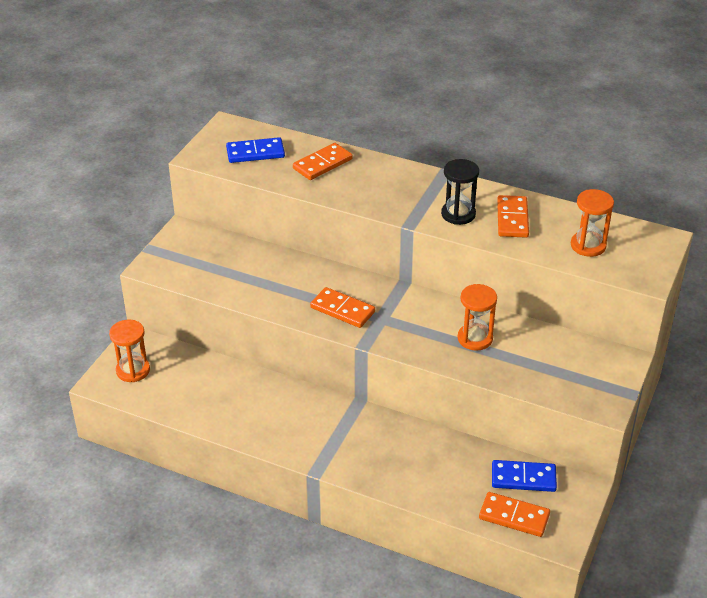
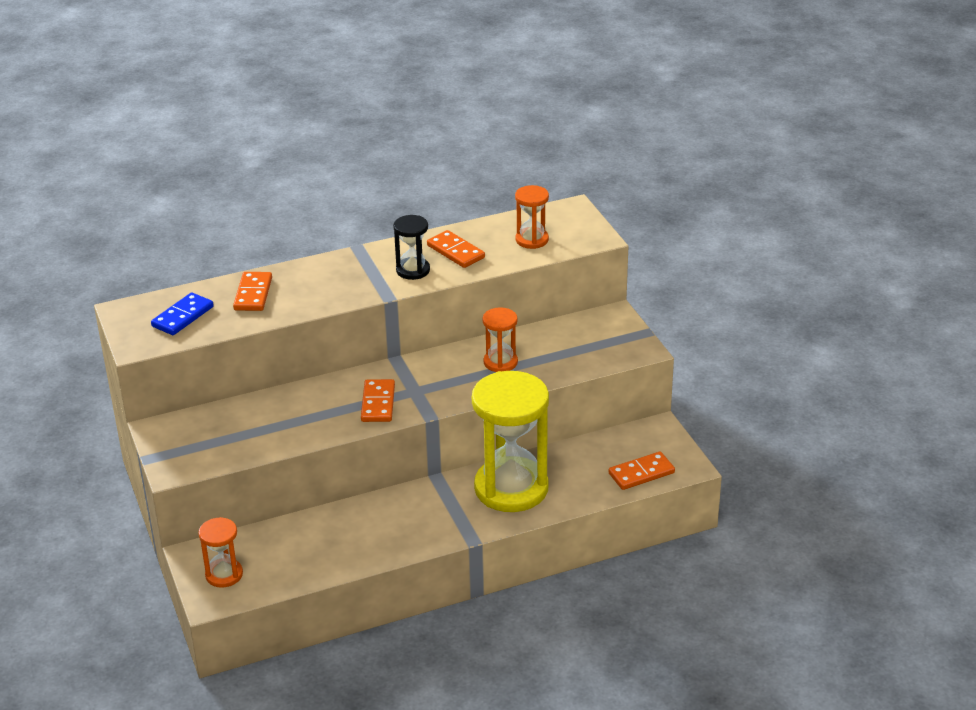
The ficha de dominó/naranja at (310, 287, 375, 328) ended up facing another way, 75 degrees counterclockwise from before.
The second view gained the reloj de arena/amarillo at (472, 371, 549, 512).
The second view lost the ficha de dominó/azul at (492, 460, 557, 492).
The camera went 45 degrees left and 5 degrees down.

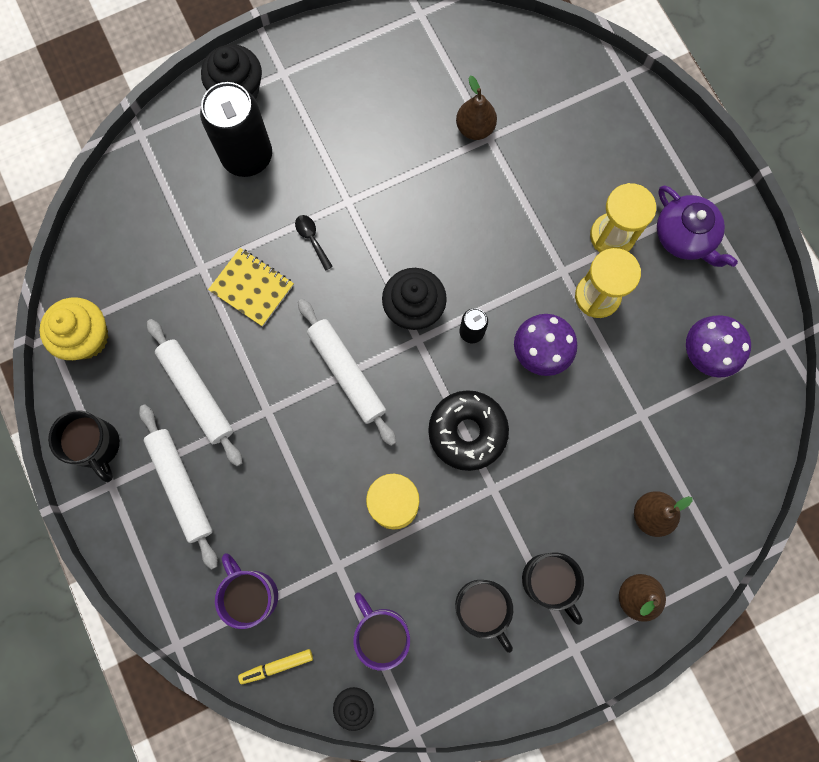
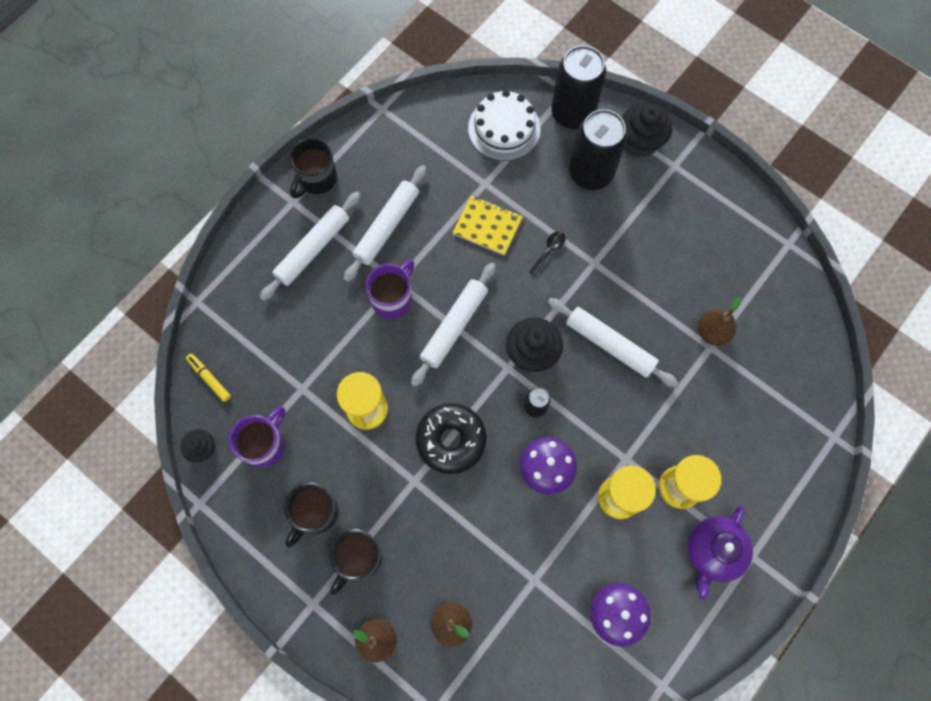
The taza/morado ended up elsewhere, having gone from (215, 553, 278, 629) to (365, 260, 415, 319).
The cuaderno/amarillo at (208, 248, 294, 327) ended up facing another way, 75 degrees counterclockwise from before.
The second view gained the tarta/blanco at (468, 90, 541, 161).
The second view gained the rodillo/blanco at (548, 298, 678, 387).
The second view gained the lata/negro at (551, 45, 606, 129).
The second view lost the magdalena/amarillo at (40, 298, 108, 360).
The camera went 65 degrees right and 5 degrees down.

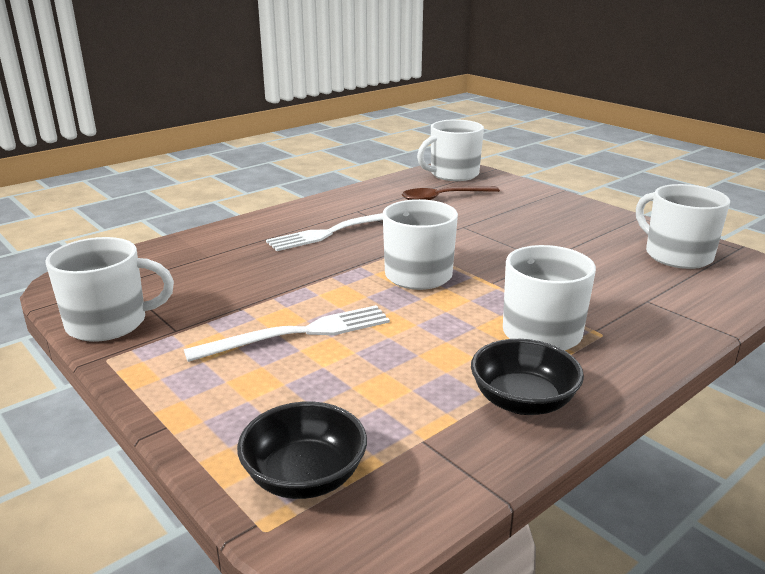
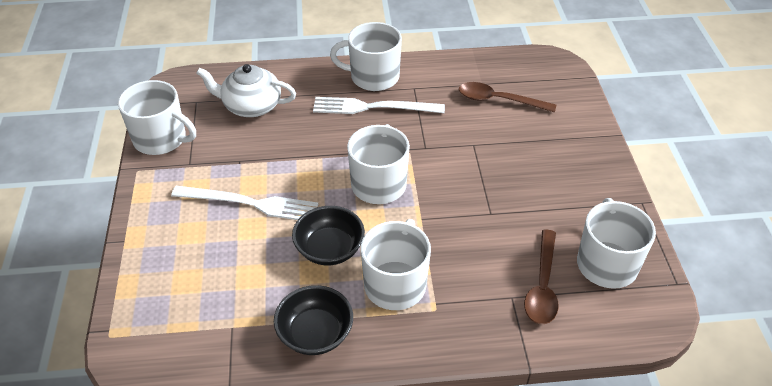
The second view gained the tetera/blanco at (196, 64, 296, 117).
The cuenco/negro ended up elsewhere, having gone from (237, 402, 367, 499) to (292, 206, 365, 265).
The taza/blanco ended up elsewhere, having gone from (417, 119, 484, 181) to (330, 22, 402, 91).
The second view gained the cuchara/marrón at (524, 229, 559, 324).
The camera went 35 degrees right and 20 degrees up.

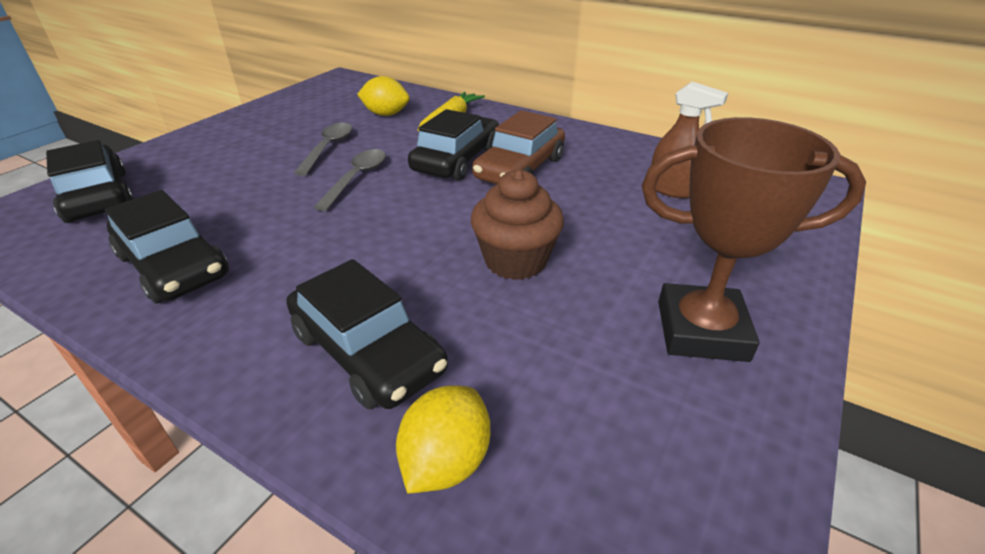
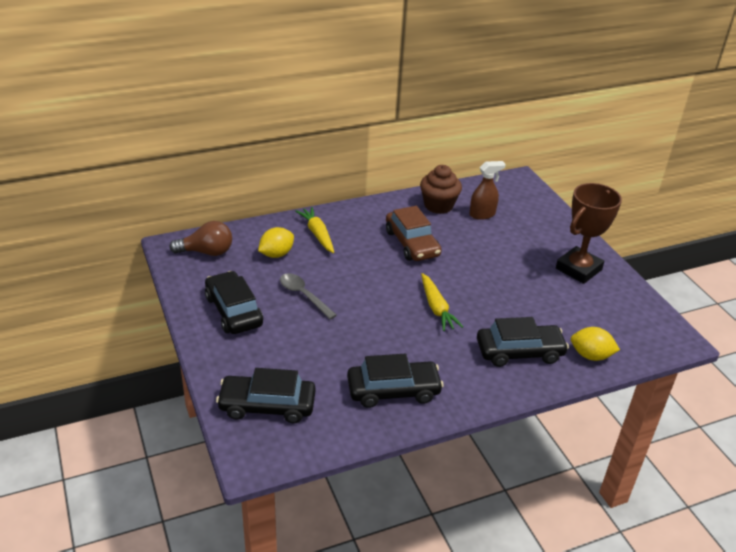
The second view gained the bombilla/marrón at (169, 221, 232, 256).
The coche/negro ended up elsewhere, having gone from (408, 109, 499, 180) to (205, 271, 263, 334).
The magdalena/marrón ended up elsewhere, having gone from (471, 169, 564, 280) to (420, 165, 462, 214).
The second view gained the zanahoria/amarillo at (421, 273, 463, 331).
The limón/amarillo at (396, 385, 490, 494) ended up facing another way, 45 degrees counterclockwise from before.
The second view lost the cuchara/gris at (313, 149, 386, 211).
The camera went 55 degrees left and 0 degrees up.

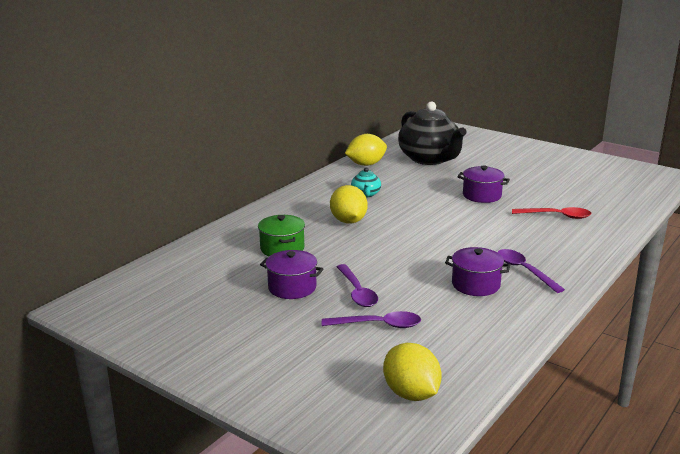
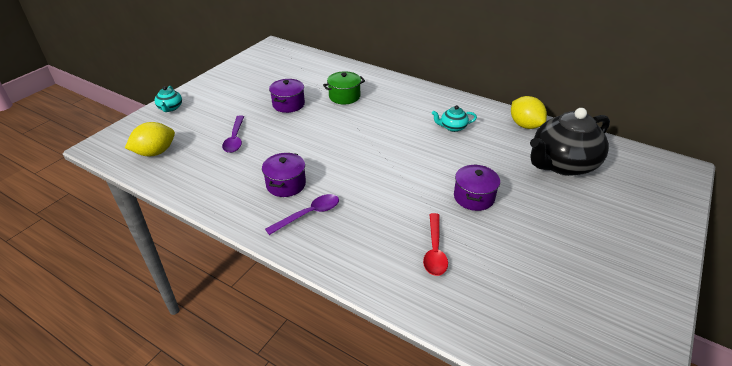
The second view gained the tetera/turquesa at (155, 86, 182, 112).
The second view lost the limón/amarillo at (330, 185, 368, 224).
The second view lost the cuchara/morado at (337, 264, 378, 307).
The camera went 85 degrees right and 15 degrees up.

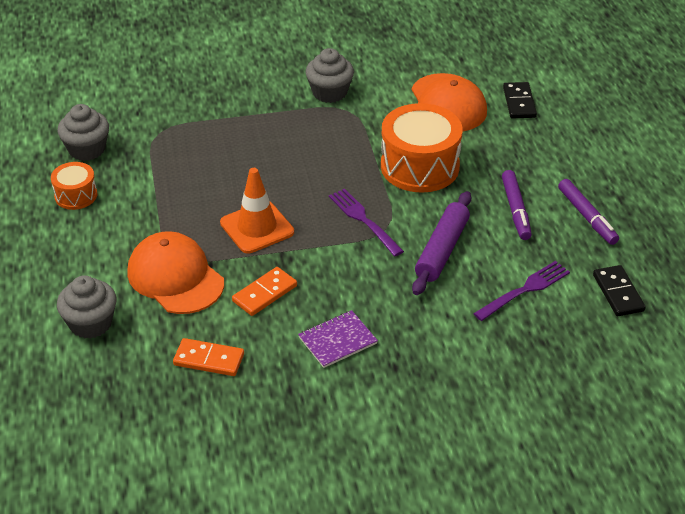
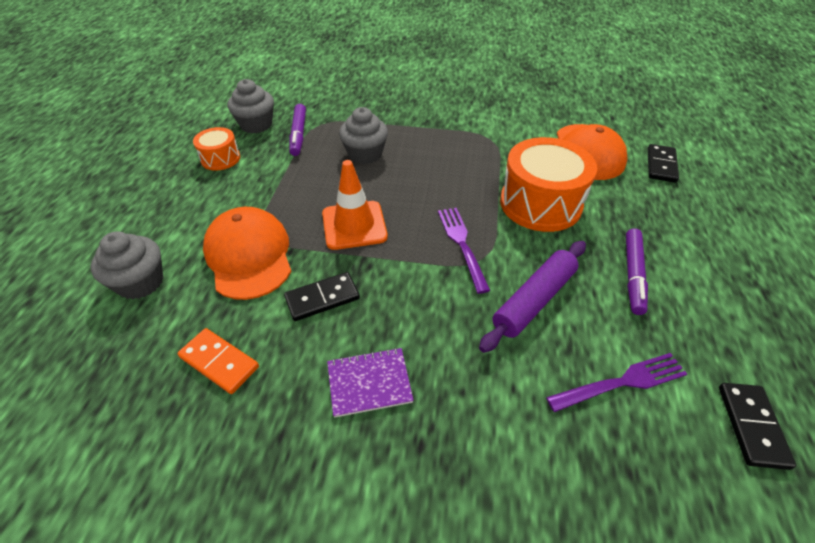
What was the ficha de dominó/naranja at (232, 267, 297, 316) turned into the ficha de dominó/negro at (284, 272, 360, 321).
The rotulador/morado ended up elsewhere, having gone from (558, 179, 619, 245) to (289, 104, 306, 156).
The magdalena/gris ended up elsewhere, having gone from (306, 48, 354, 103) to (339, 107, 388, 164).
The camera went 20 degrees right and 5 degrees up.

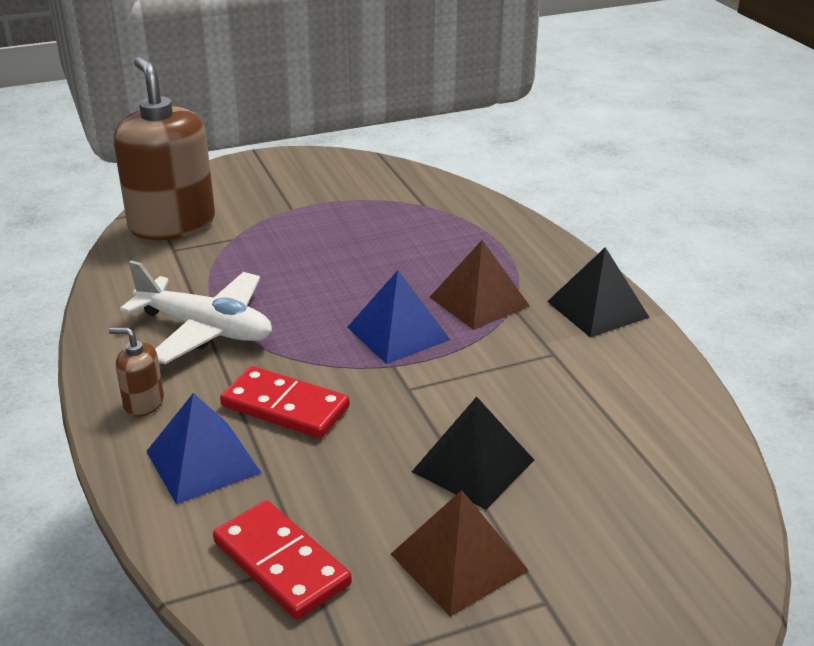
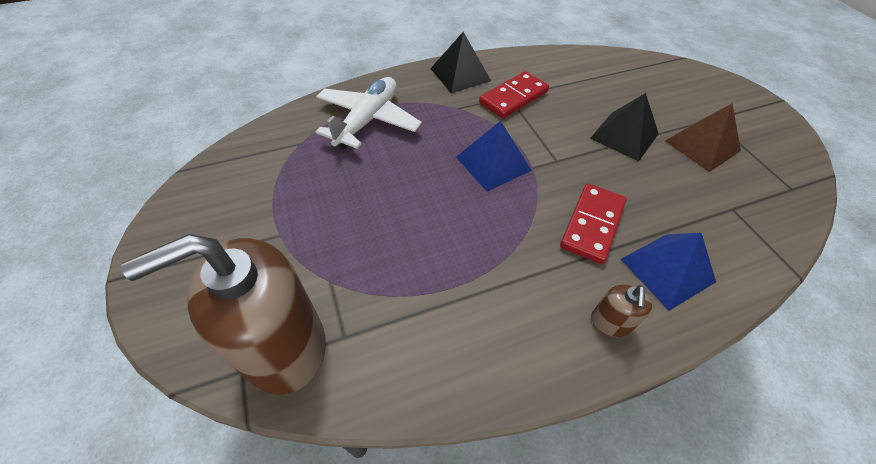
The avión/blanco ended up elsewhere, having gone from (120, 260, 272, 364) to (316, 77, 422, 149).
The ficha de dominó/rojo ended up elsewhere, having gone from (213, 500, 352, 620) to (479, 71, 549, 119).
The second view lost the pirámide/marrón at (430, 240, 530, 330).
The camera went 90 degrees left and 20 degrees up.

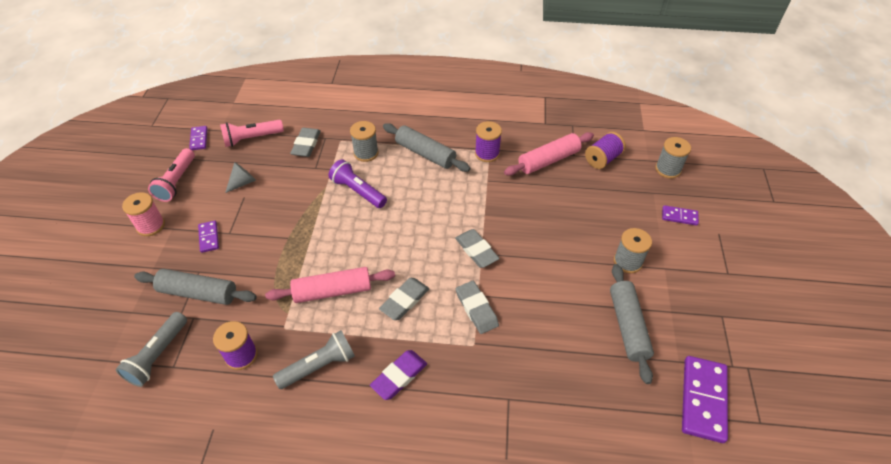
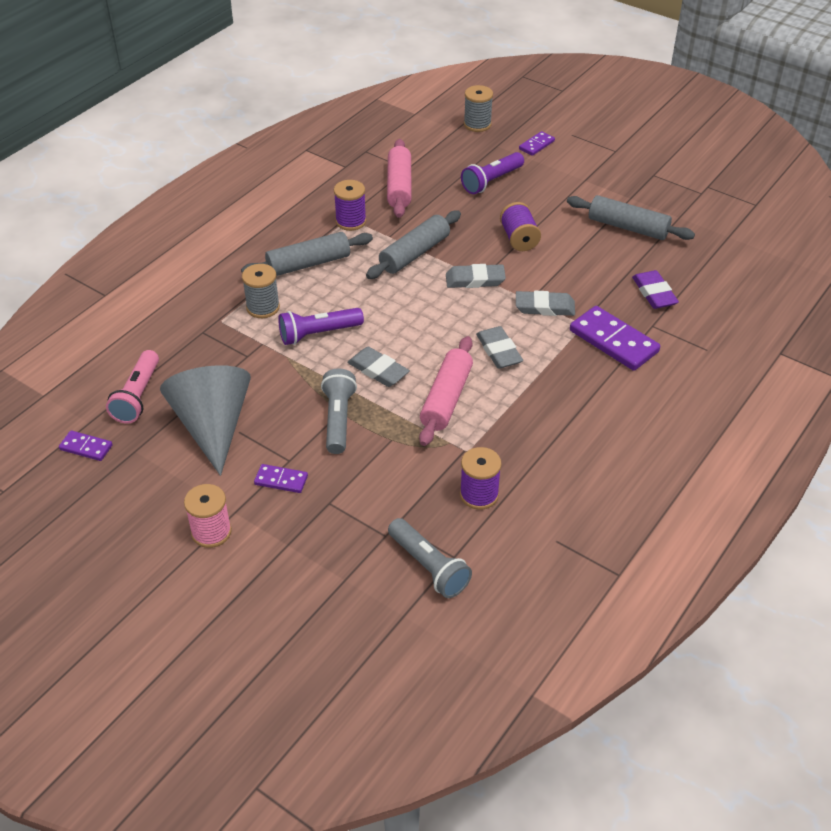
The size of the cono/gris at (225, 162, 256, 193) changed by a factor of 2.31.
The lámpara de mano/gris ended up elsewhere, having gone from (273, 330, 355, 389) to (321, 368, 357, 454).
The goma de borrar/gris ended up elsewhere, having gone from (290, 128, 321, 157) to (347, 347, 410, 387).
The rodillo/gris ended up elsewhere, having gone from (134, 269, 257, 305) to (366, 211, 461, 279).
The second view gained the lámpara de mano/morado at (461, 152, 524, 194).
The carrete/morado ended up elsewhere, having gone from (585, 132, 626, 169) to (500, 202, 541, 251).
The ficha de dominó/morado ended up elsewhere, having gone from (682, 356, 728, 443) to (570, 306, 660, 371).
The goma de borrar/morado ended up elsewhere, having gone from (370, 350, 427, 400) to (632, 270, 679, 309).
The second view lost the lámpara de mano/rosa at (148, 148, 195, 202).
The second view lost the carrete/gris at (614, 228, 652, 273).
The camera went 60 degrees left and 5 degrees down.

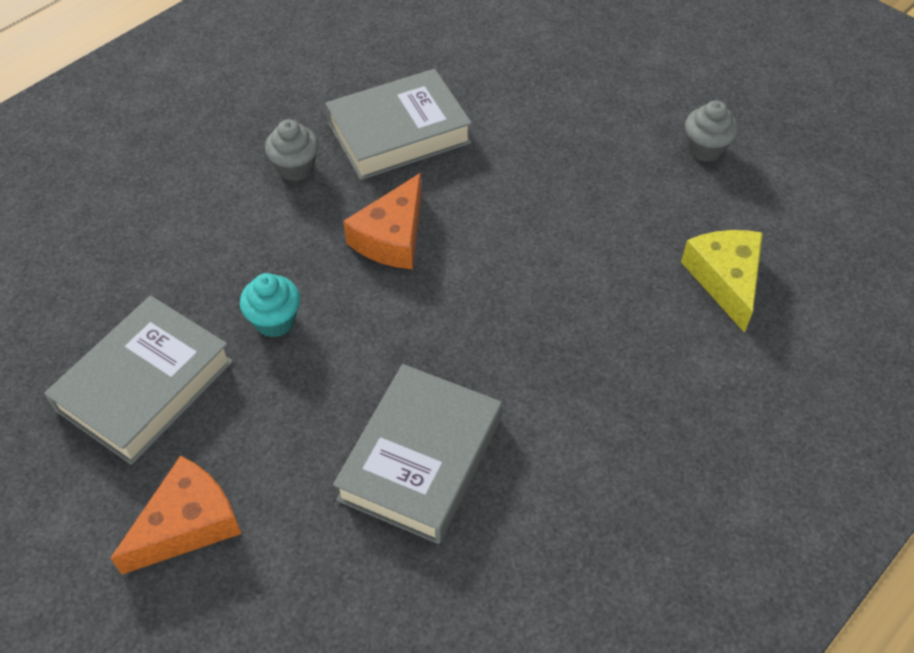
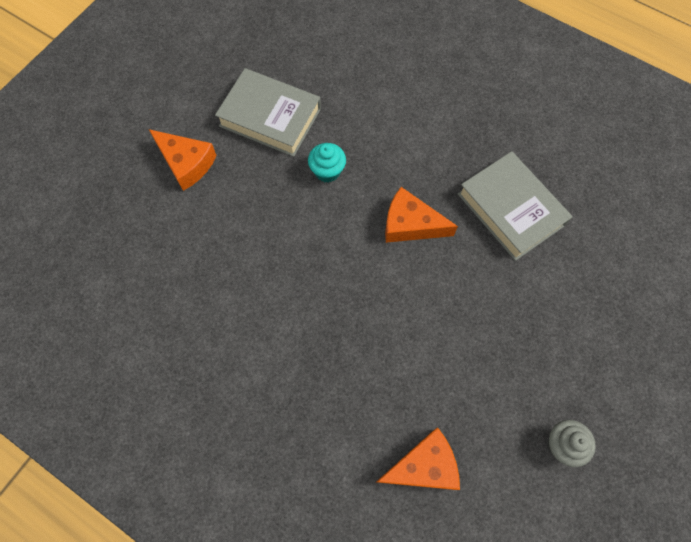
What was the queso/amarillo at (681, 230, 763, 333) turned into the queso/naranja at (376, 427, 460, 490).
The second view lost the magdalena/gris at (265, 119, 319, 181).
The second view lost the libro/gris at (333, 364, 502, 544).
The camera went 80 degrees right and 15 degrees up.

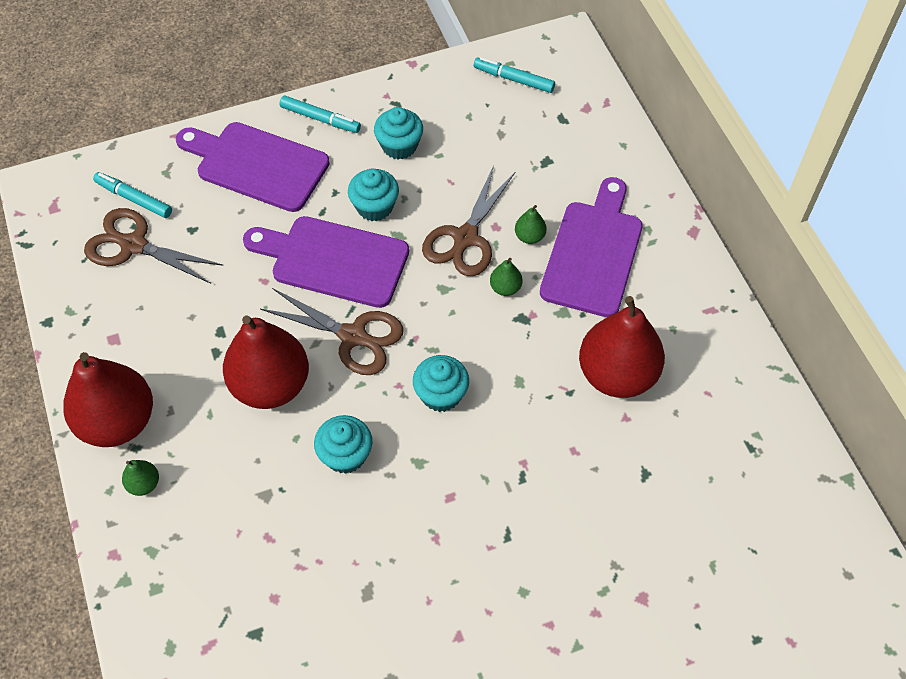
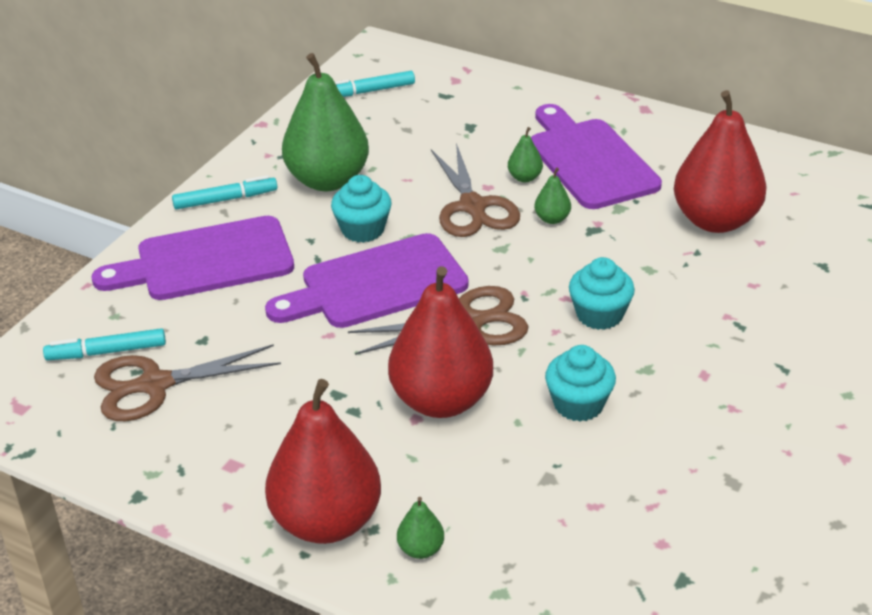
Where the magdalena/turquesa stood at (374, 107, 423, 159), the pera/verde came to stand at (282, 53, 369, 191).
The camera went 40 degrees left and 20 degrees down.

